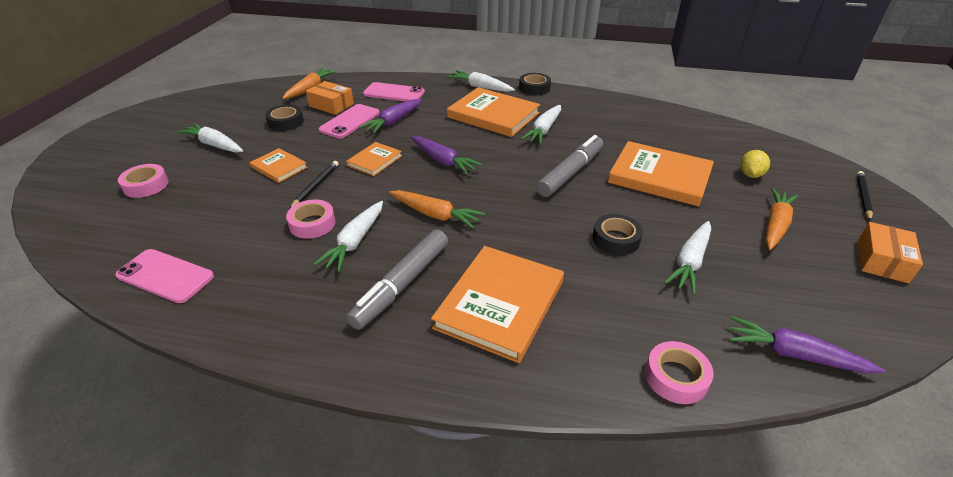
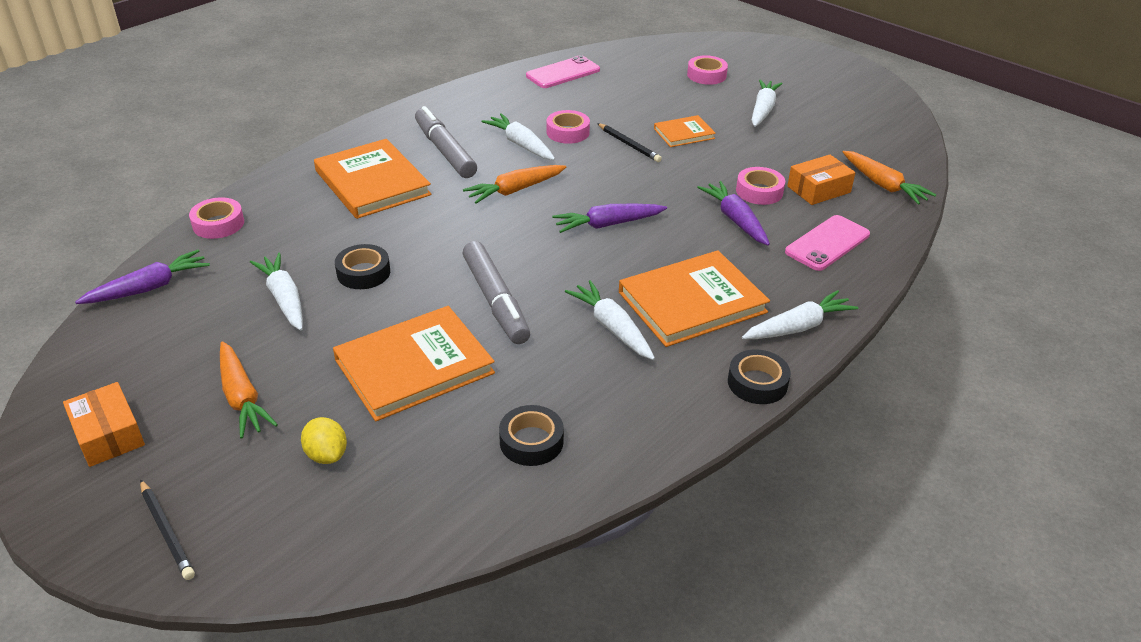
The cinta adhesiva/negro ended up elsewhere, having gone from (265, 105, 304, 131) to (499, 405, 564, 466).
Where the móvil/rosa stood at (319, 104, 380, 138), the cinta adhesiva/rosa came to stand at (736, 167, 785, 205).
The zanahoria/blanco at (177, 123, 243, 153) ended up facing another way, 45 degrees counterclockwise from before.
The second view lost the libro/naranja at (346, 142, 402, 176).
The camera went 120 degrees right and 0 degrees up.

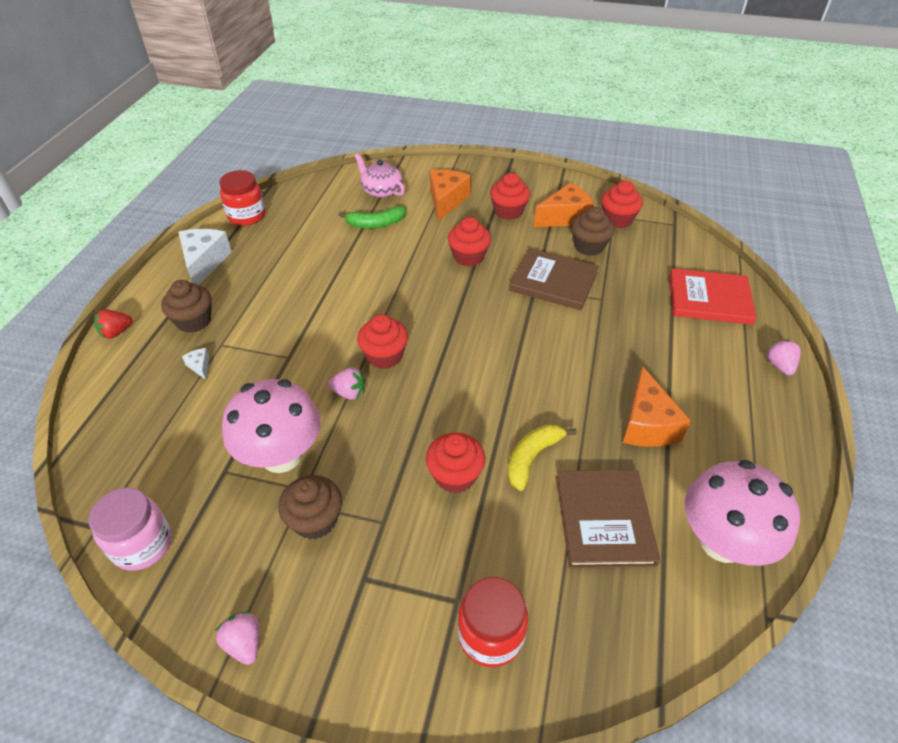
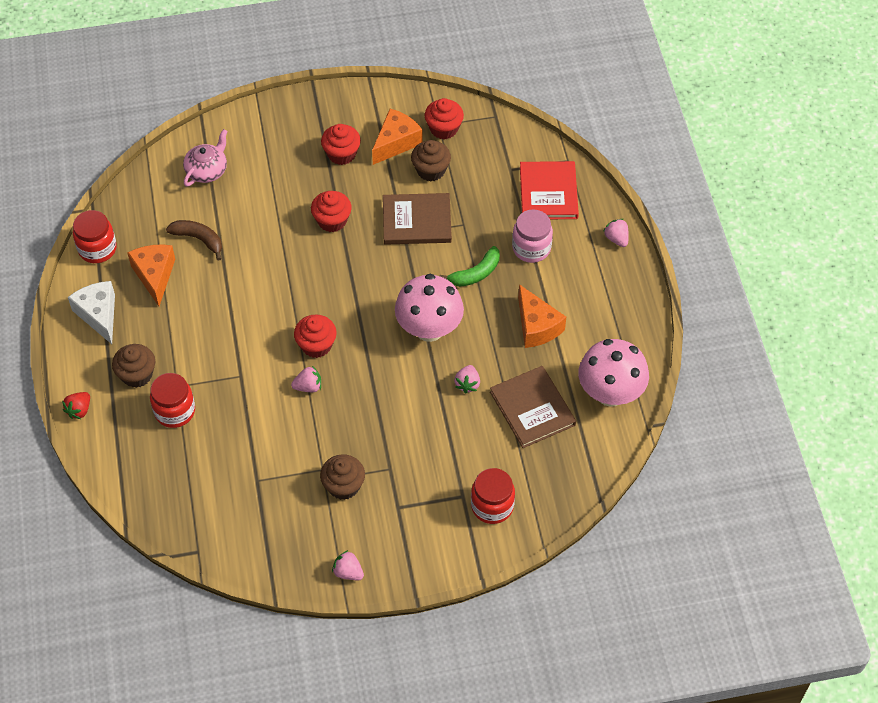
The queso/naranja ended up elsewhere, having gone from (430, 169, 471, 221) to (127, 244, 175, 306).
Where the queso/blanco stood at (182, 348, 209, 380), the tarro/rojo came to stand at (150, 373, 195, 428).
The second view gained the plátano/marrón at (166, 220, 222, 261).
The tetera/rosa at (355, 153, 405, 198) ended up facing another way, 105 degrees clockwise from before.
The seta/rosa ended up elsewhere, having gone from (222, 379, 321, 473) to (395, 274, 464, 342).
The plátano/verde ended up elsewhere, having gone from (339, 206, 406, 228) to (440, 246, 500, 287).
Where the plátano/amarillo stood at (508, 424, 577, 491), the fresa/rosa came to stand at (454, 365, 480, 394).
The tarro/rosa ended up elsewhere, having gone from (89, 488, 172, 571) to (512, 209, 553, 263).
The libro/rojo at (669, 268, 757, 325) ended up facing another way, 75 degrees counterclockwise from before.
The second view lost the magdalena/rojo at (426, 433, 485, 493).
The camera went 25 degrees left and 10 degrees up.

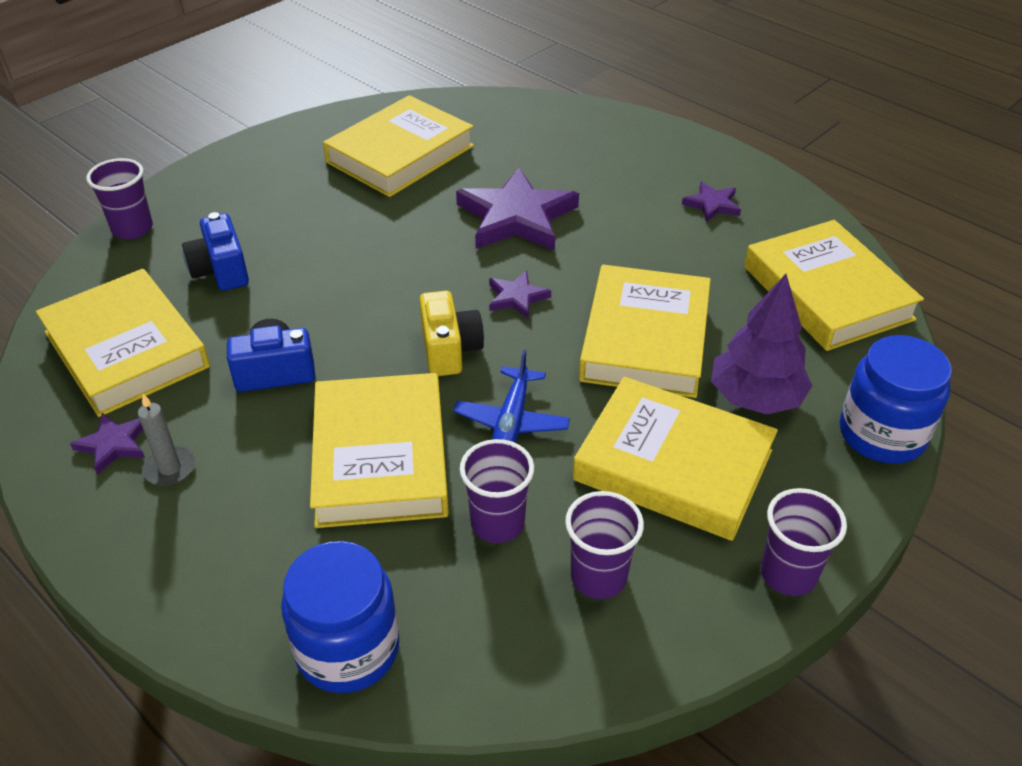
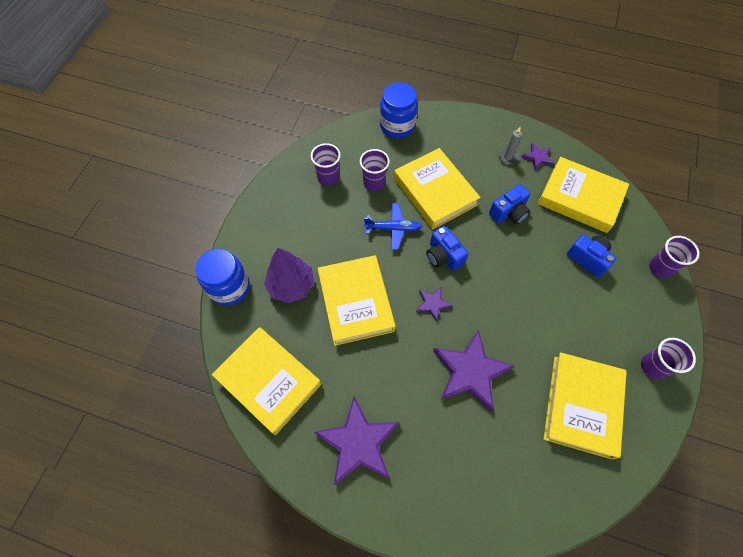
The size of the estrella/morado at (682, 181, 741, 222) changed by a factor of 2.08.
The avión/azul at (453, 350, 570, 443) ended up facing another way, 105 degrees clockwise from before.
What was the cámara/amarillo at (419, 291, 484, 376) turned into the cámara/azul at (426, 226, 469, 271).
The vaso/morado ended up elsewhere, having gone from (761, 488, 847, 596) to (641, 338, 696, 379).
The second view lost the libro/amarillo at (573, 377, 778, 541).
The camera went 155 degrees right and 20 degrees up.

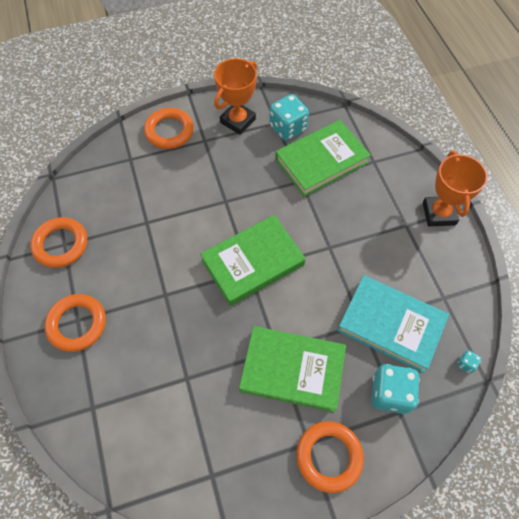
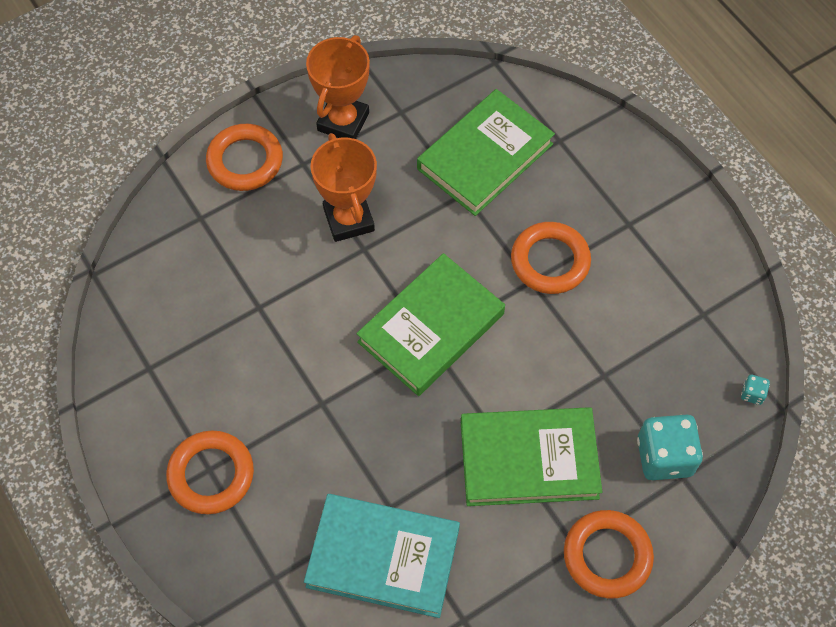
The libro/turquesa ended up elsewhere, having gone from (337, 275, 449, 373) to (304, 494, 460, 618).
The trofeo/naranja ended up elsewhere, having gone from (423, 151, 488, 226) to (310, 133, 377, 242).
The anillo/naranja ended up elsewhere, having gone from (30, 217, 87, 268) to (511, 222, 591, 294).
The second view lost the dado/turquesa at (269, 94, 309, 141).
The camera went 15 degrees left and 0 degrees up.

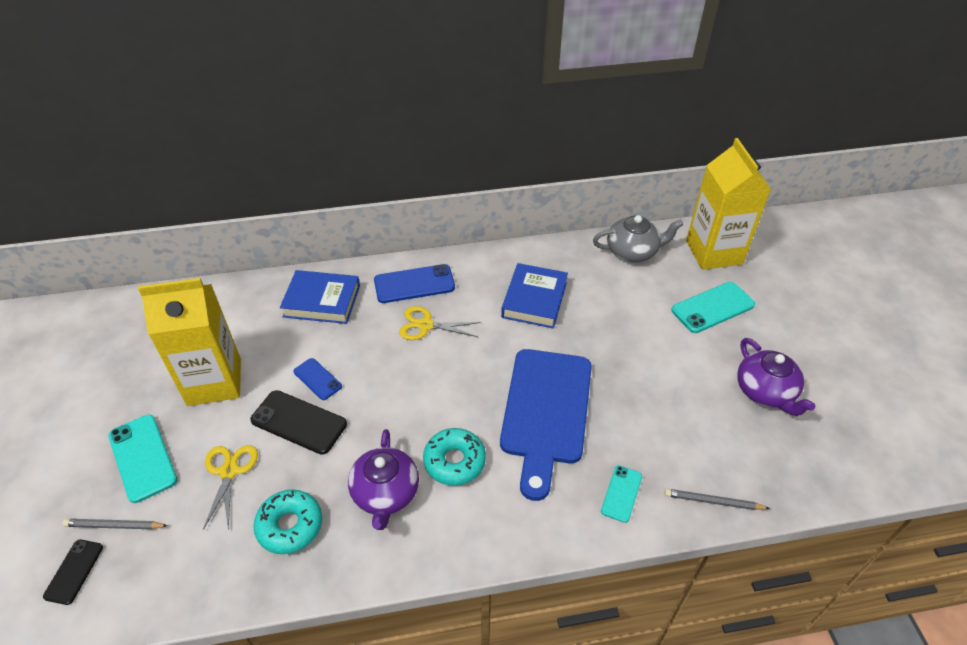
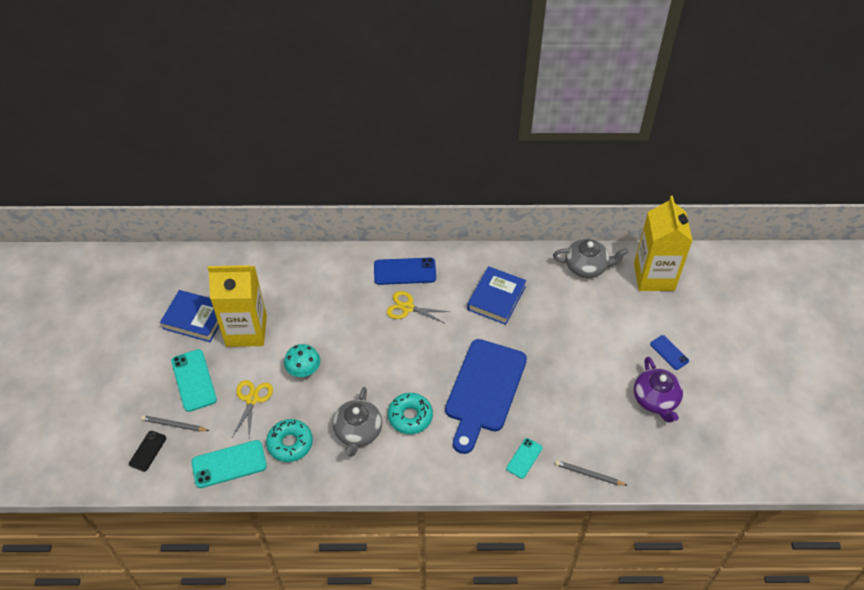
The libro/azul ended up elsewhere, having gone from (280, 270, 360, 324) to (160, 290, 219, 342).
The móvil/turquesa ended up elsewhere, having gone from (671, 282, 755, 333) to (191, 440, 267, 488).
Where the móvil/negro stood at (250, 390, 347, 455), the seta/turquesa came to stand at (284, 344, 320, 377).
What was the tetera/morado at (348, 429, 419, 530) turned into the tetera/gris at (333, 387, 382, 456).
The móvil/azul ended up elsewhere, having gone from (293, 358, 342, 400) to (650, 335, 689, 370).
The camera went 10 degrees right and 5 degrees up.

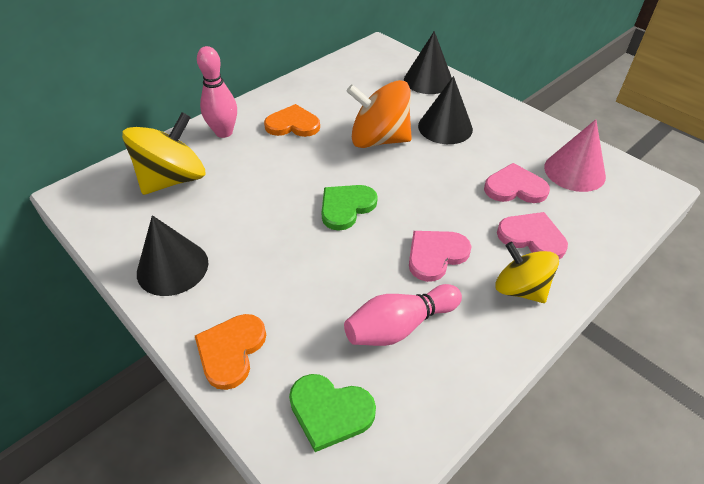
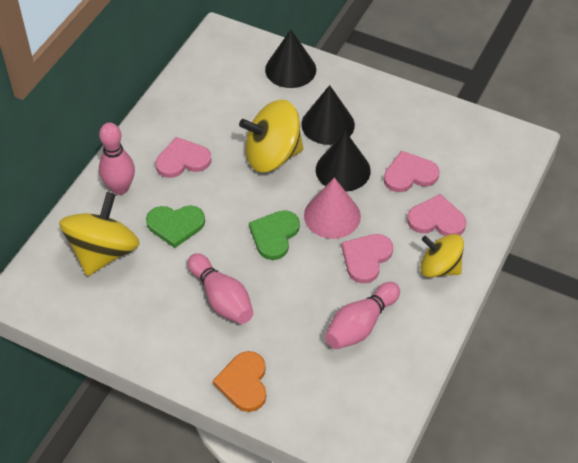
The corazón/verde ended up elsewhere, having gone from (289, 374, 376, 452) to (146, 205, 205, 248).
What was the corazón/naranja at (264, 104, 320, 137) turned into the corazón/rosa at (156, 137, 211, 178).
The second view gained the bolo/rosa at (188, 253, 254, 324).
What was the peonza/naranja at (346, 80, 412, 148) turned into the peonza/amarillo at (239, 100, 304, 173).
The cono/rosa ended up elsewhere, having gone from (544, 119, 606, 192) to (304, 178, 361, 239).
The cono/negro ended up elsewhere, having gone from (137, 215, 209, 296) to (316, 131, 371, 192).
The camera went 20 degrees left and 5 degrees up.

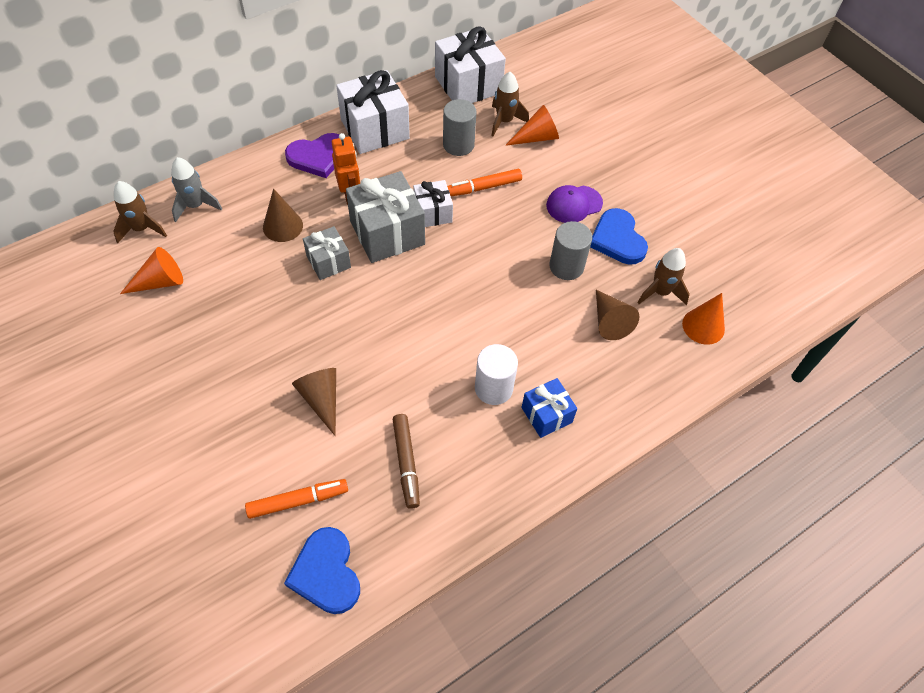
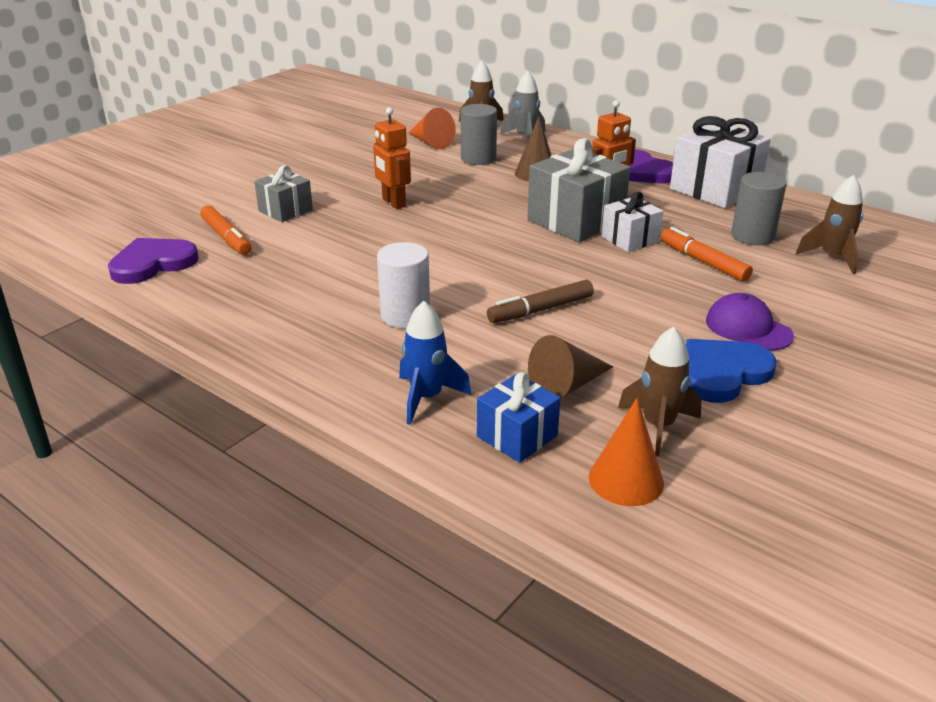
What was the corazón/azul at (284, 527, 360, 614) turned into the corazón/morado at (108, 238, 199, 284).
The regalo/gris ended up elsewhere, having gone from (303, 226, 351, 280) to (254, 165, 313, 222).
The second view gained the robot/naranja at (373, 107, 411, 209).
The second view gained the cohete/azul at (399, 301, 472, 425).
The cilindro/gris ended up elsewhere, having gone from (549, 221, 592, 280) to (461, 104, 497, 165).
The regalo/azul ended up elsewhere, having gone from (522, 378, 577, 438) to (477, 372, 560, 463).
The rotulador/marrón ended up elsewhere, having gone from (393, 414, 420, 509) to (487, 280, 594, 323).
The second view lost the cono/marrón at (292, 368, 336, 436).
The second view lost the regalo/blanco at (435, 26, 506, 103).
The second view lost the cono/naranja at (505, 105, 559, 146).
The camera went 75 degrees right and 25 degrees down.

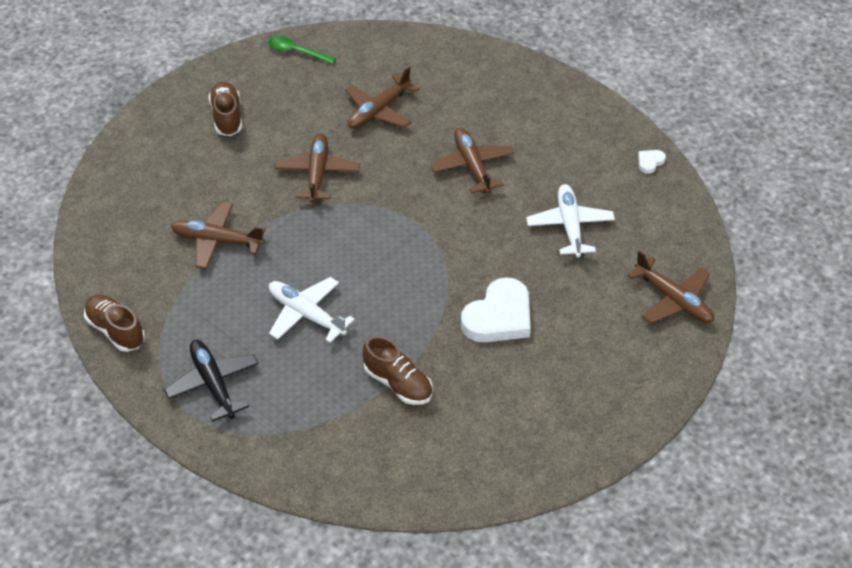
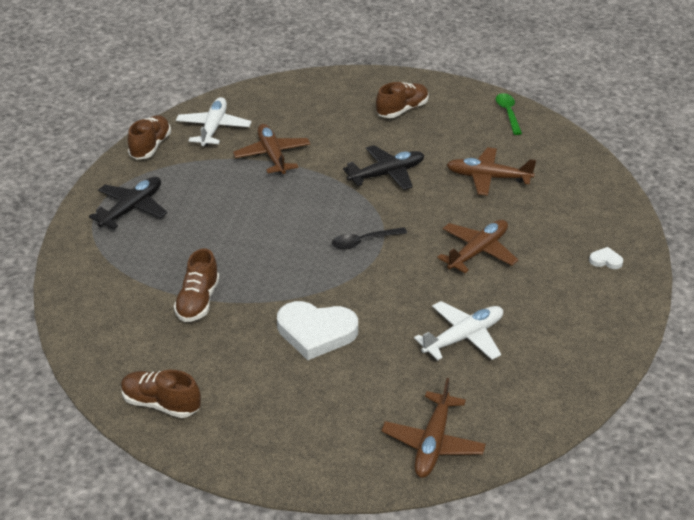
The second view gained the zapato/marrón at (121, 370, 201, 418).
The avión/blanco ended up elsewhere, having gone from (269, 277, 355, 343) to (176, 97, 251, 146).
The second view gained the cuchara/negro at (332, 227, 407, 250).
What was the avión/marrón at (275, 133, 360, 203) turned into the avión/negro at (343, 145, 424, 190).
The corazón/blanco ended up elsewhere, having gone from (638, 150, 666, 174) to (589, 247, 623, 269).
The camera went 60 degrees right and 10 degrees down.

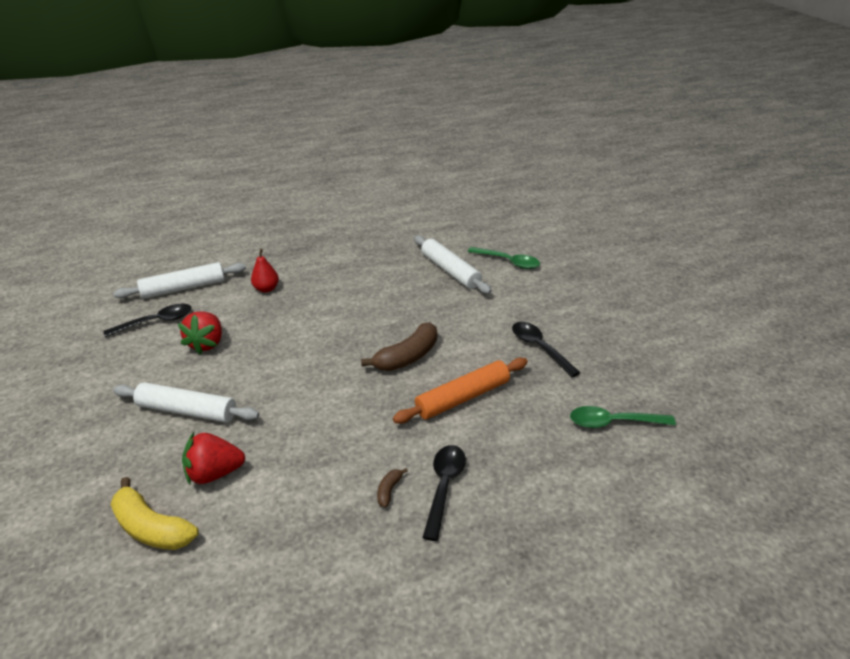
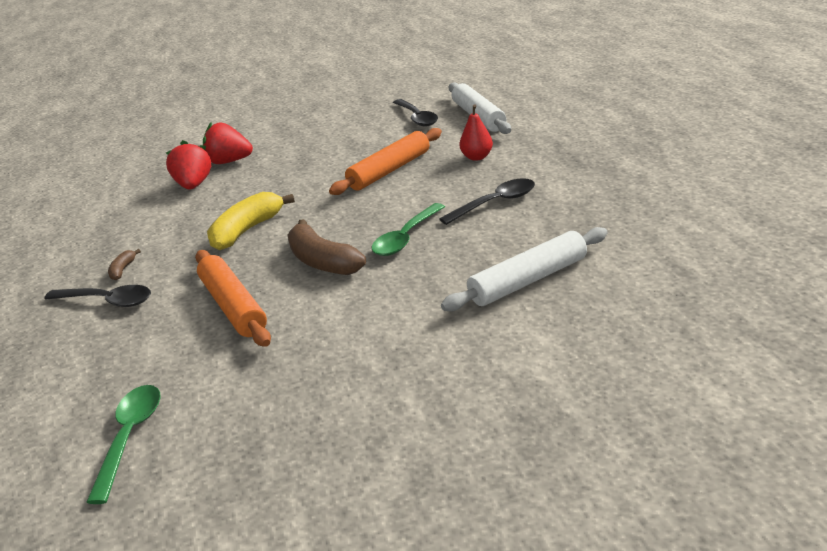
The plátano/marrón at (377, 468, 408, 508) ended up facing another way, 105 degrees counterclockwise from before.
The fresa/rojo ended up elsewhere, having gone from (178, 311, 222, 355) to (203, 122, 253, 164).
The plátano/amarillo ended up elsewhere, having gone from (110, 477, 199, 550) to (207, 192, 295, 250).
The second view gained the rodillo/naranja at (329, 128, 442, 195).
The cuchara/verde ended up elsewhere, having gone from (468, 247, 540, 269) to (372, 203, 445, 256).
The cuchara/negro ended up elsewhere, having gone from (512, 322, 581, 377) to (439, 178, 535, 225).
The second view lost the rodillo/blanco at (113, 382, 259, 423).
The camera went 95 degrees right and 5 degrees down.

